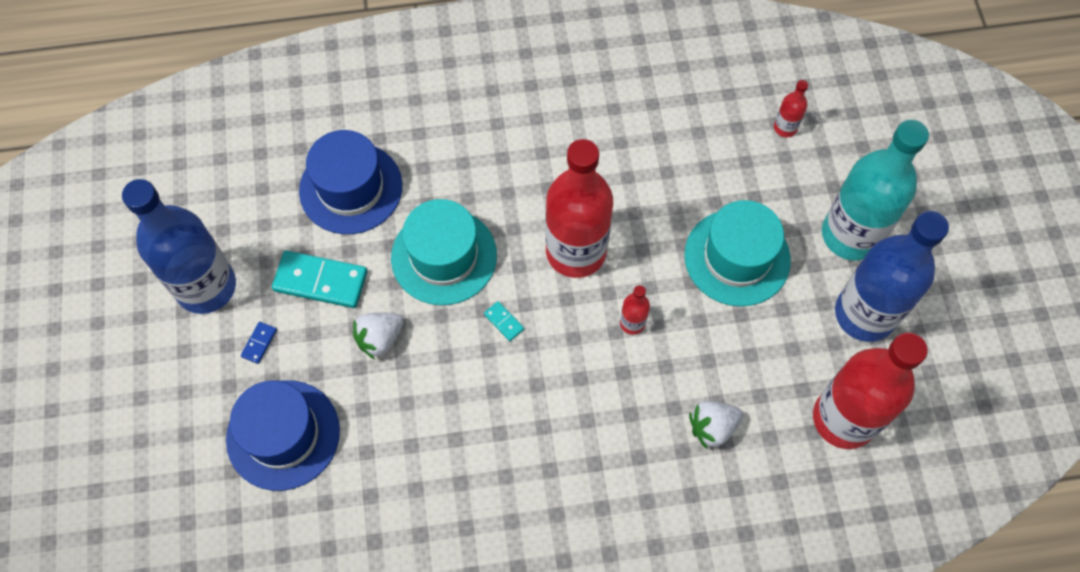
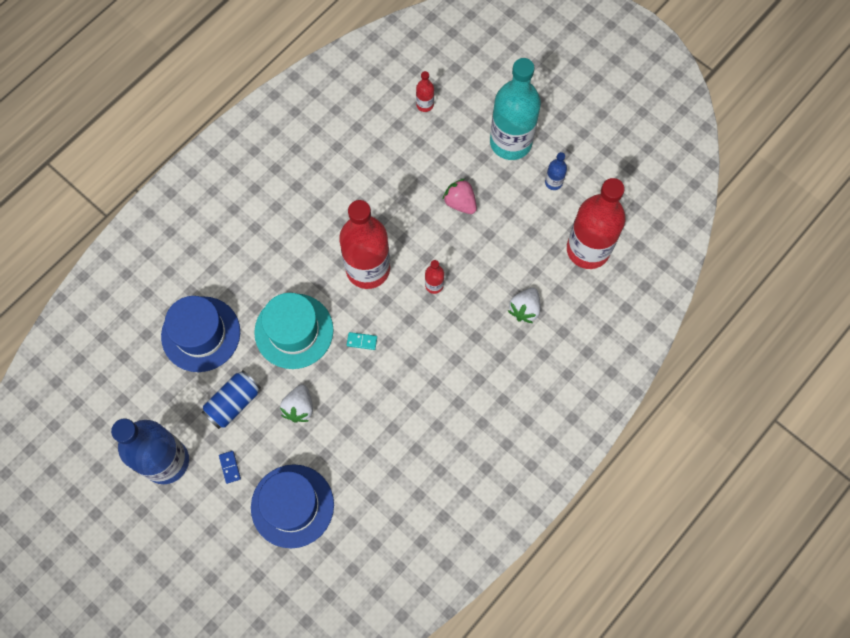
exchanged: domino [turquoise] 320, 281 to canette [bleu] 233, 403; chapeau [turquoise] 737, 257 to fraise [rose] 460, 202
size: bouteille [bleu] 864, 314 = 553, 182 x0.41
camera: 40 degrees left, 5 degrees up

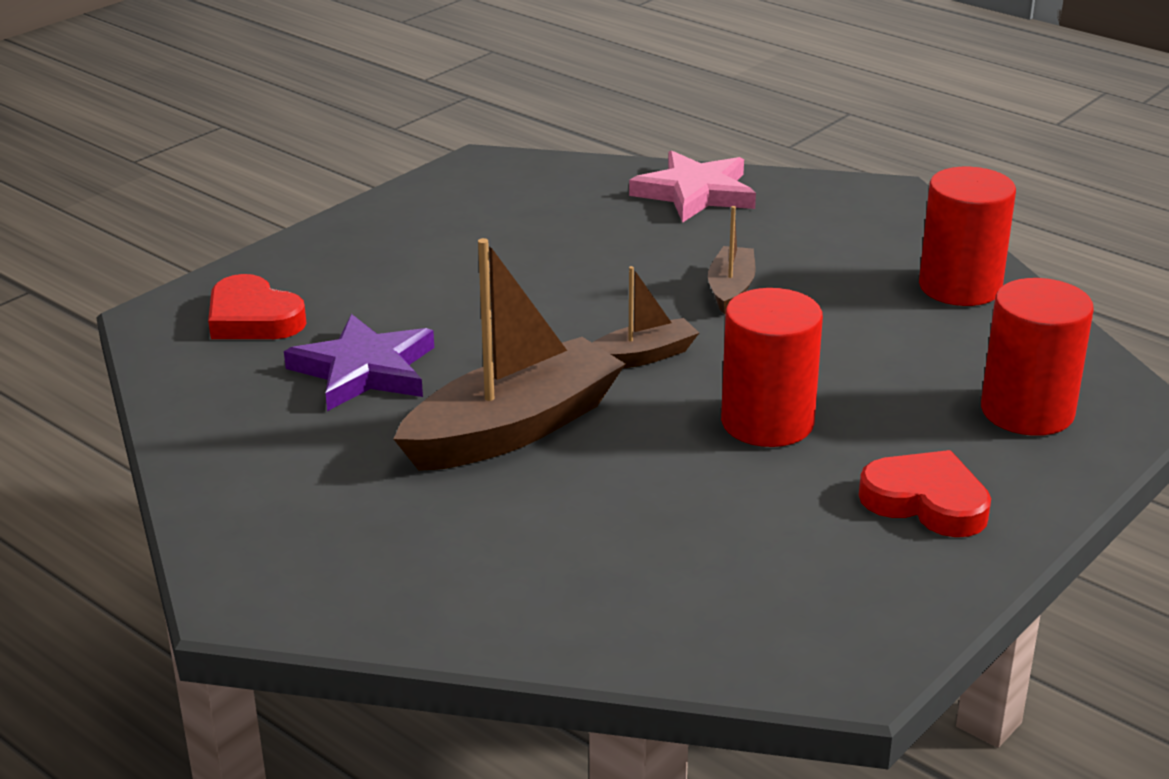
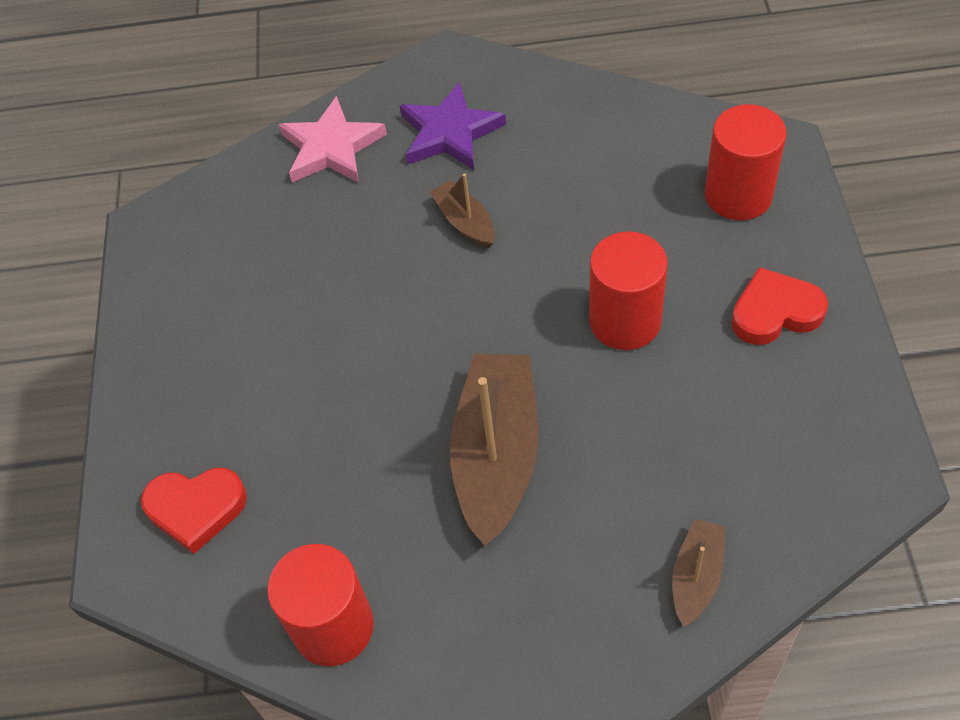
relocated: étoile [violet] 364, 370 to 449, 133; bateau [marron] 642, 356 to 696, 576; cylindre [rouge] 960, 287 to 333, 626
camera: 40 degrees left, 25 degrees up

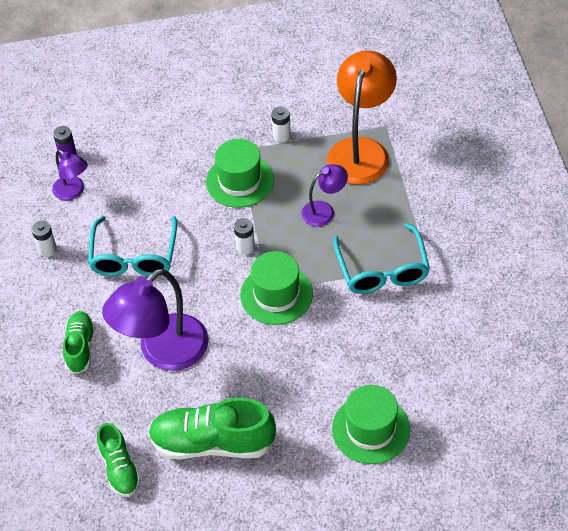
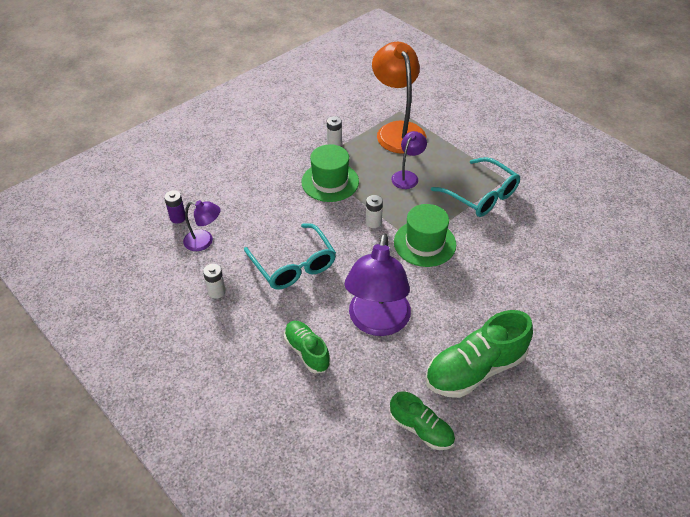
missing: chapeau [vert] 371, 429
camera: 35 degrees left, 5 degrees down

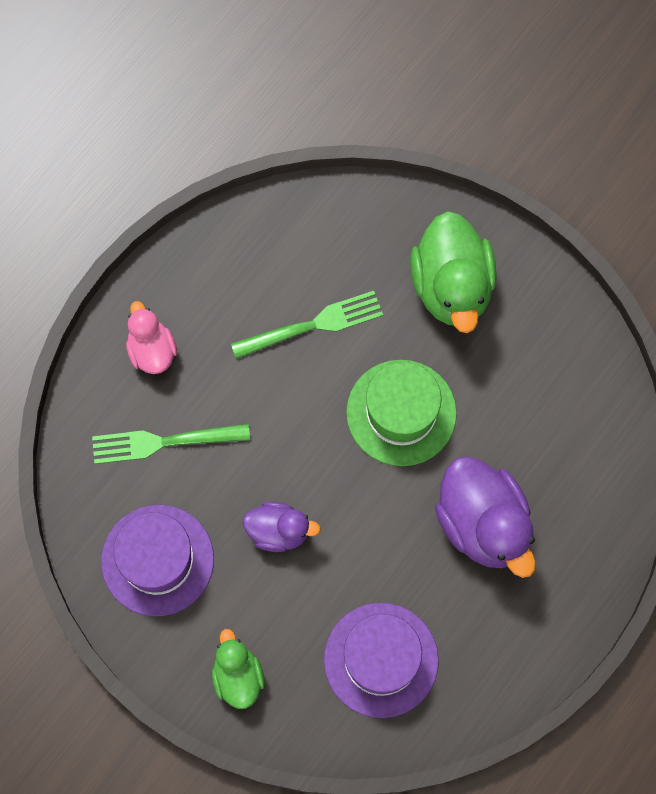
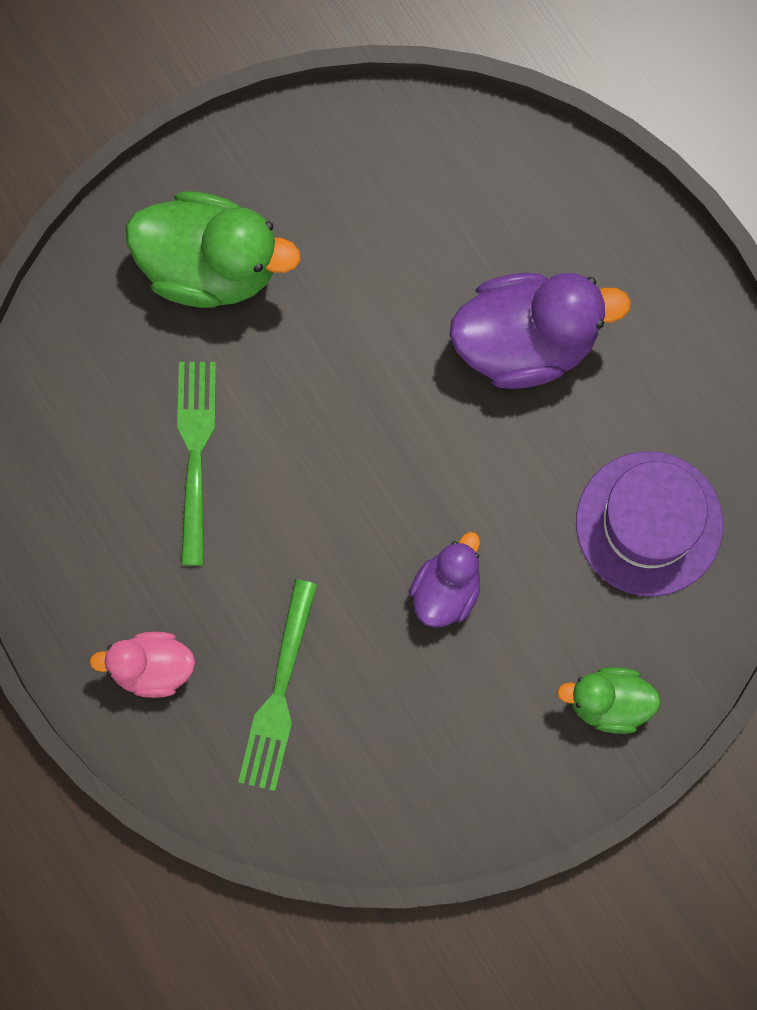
missing: chapeau [violet] 157, 560; chapeau [vert] 401, 412
camera: 70 degrees left, 5 degrees up

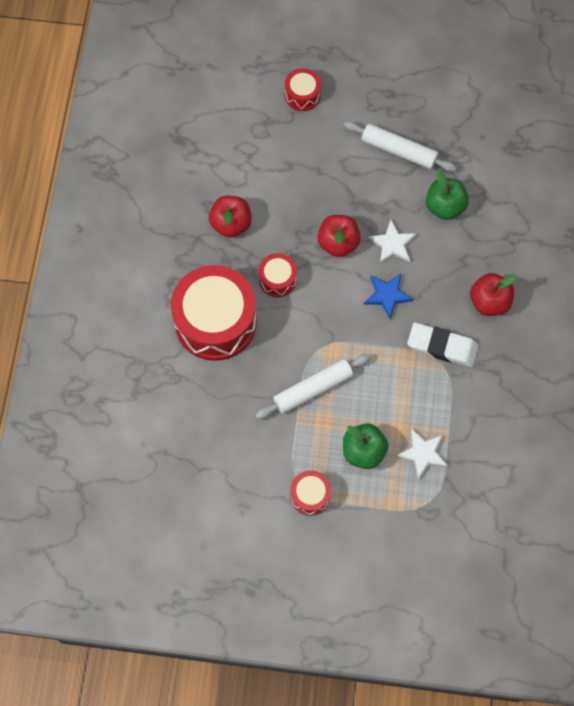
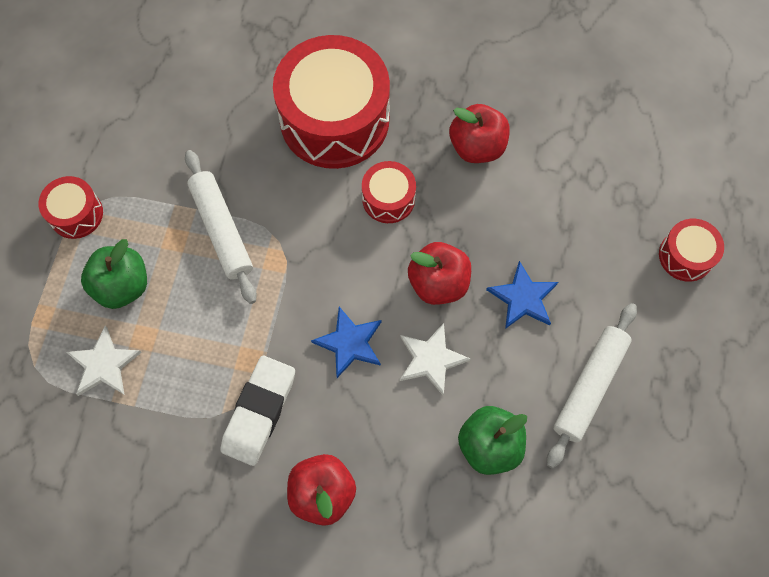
appeared: étoile [bleu] 523, 298
camera: 95 degrees right, 0 degrees up

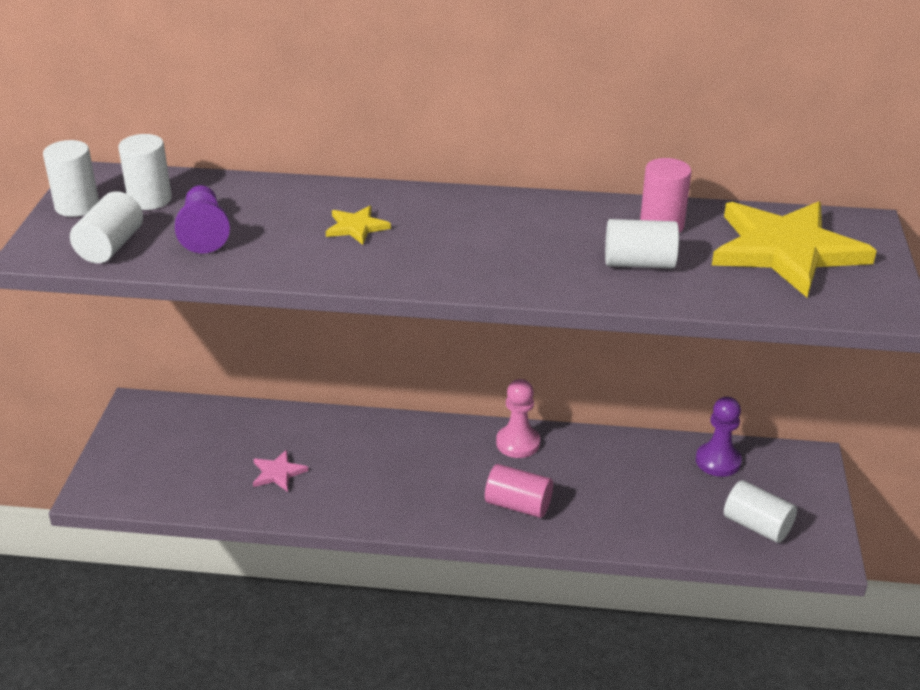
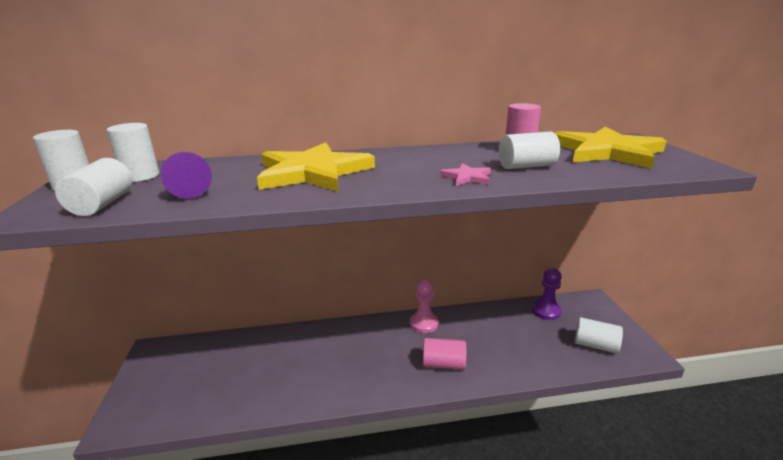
relocated: étoile [rose] 278, 473 to 467, 177
size: étoile [jaune] 356, 227 = 313, 172 x2.38
camera: 15 degrees left, 10 degrees down

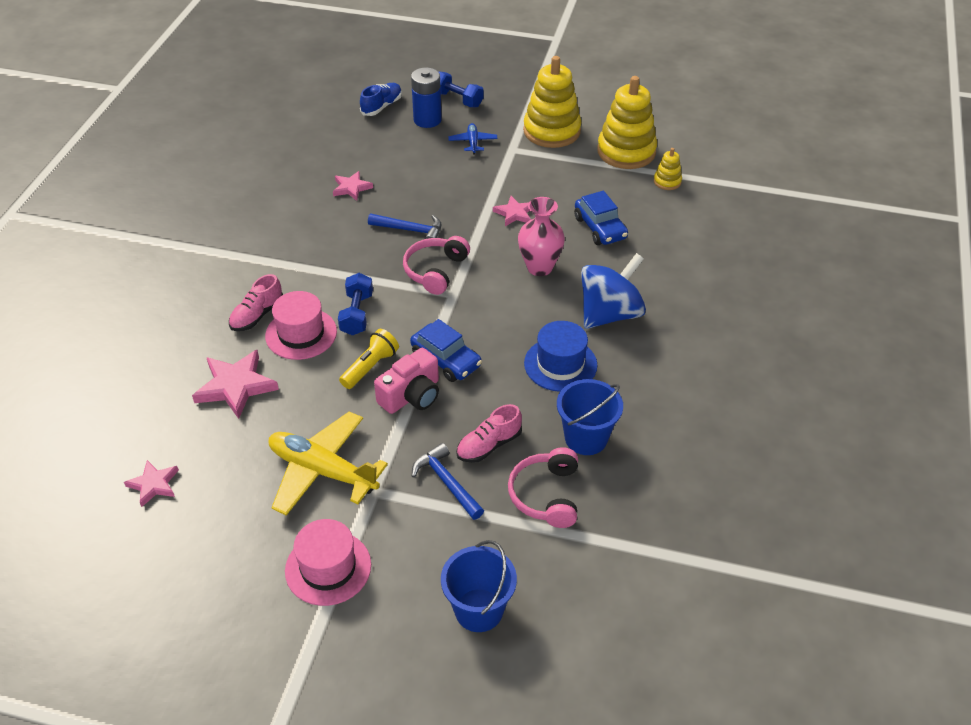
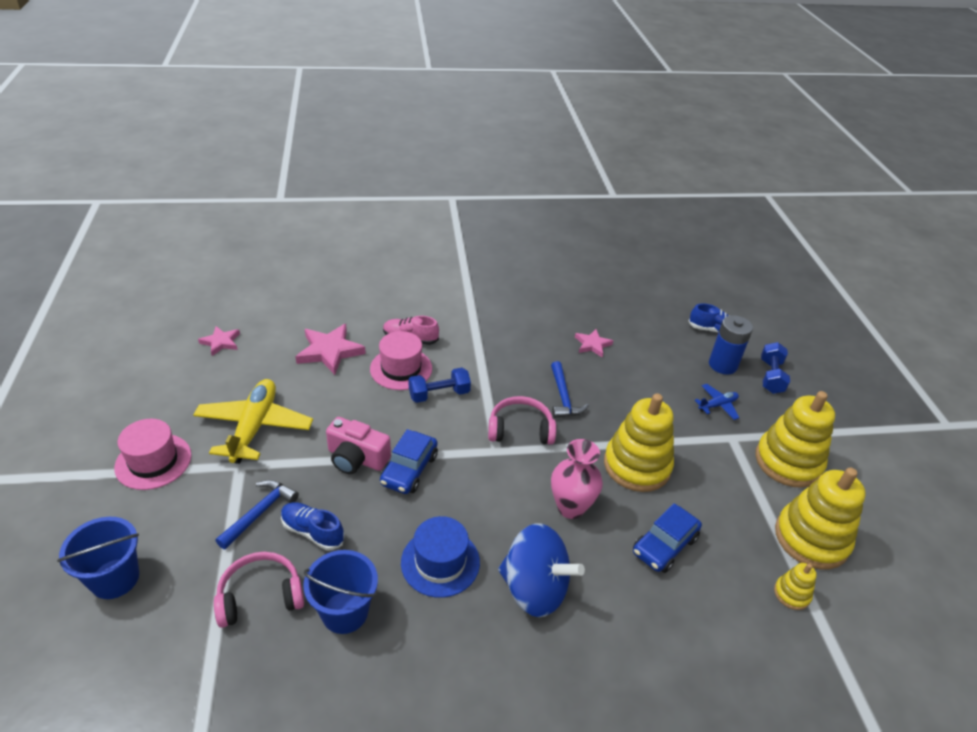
missing: lampe de poche [jaune] 370, 367
exchanged: étoile [rose] 514, 213 to jouet à empiler [jaune] 637, 465
colour: chaussure [rose] 489, 445 to chaussure [bleu] 312, 532
camera: 65 degrees right, 5 degrees down

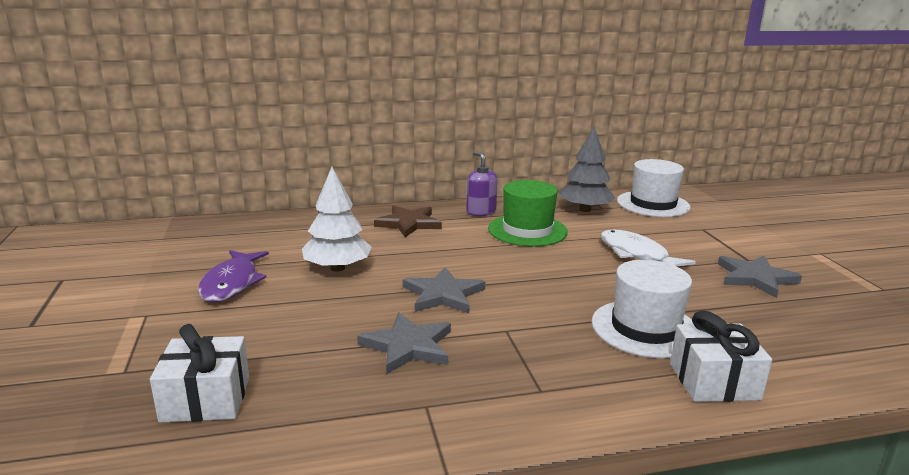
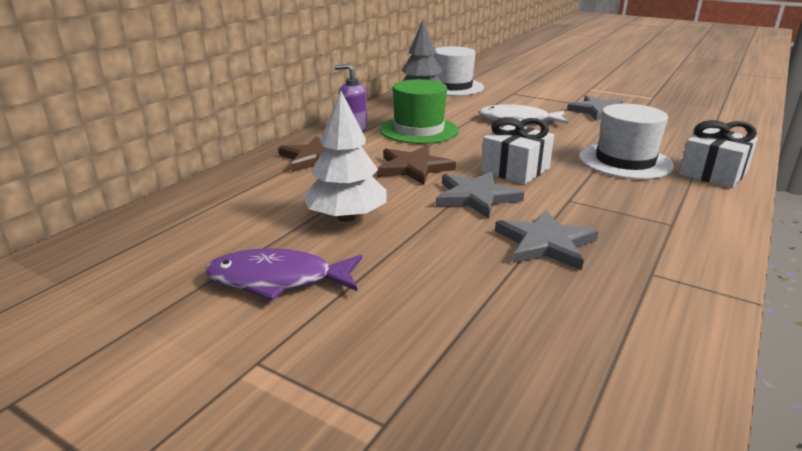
appeared: étoile [marron] 413, 168
relocated: cadeau [blanc] 206, 399 to 515, 170
spun: poisson [violet] 232, 283 = 277, 280 135 degrees clockwise
camera: 45 degrees left, 5 degrees up

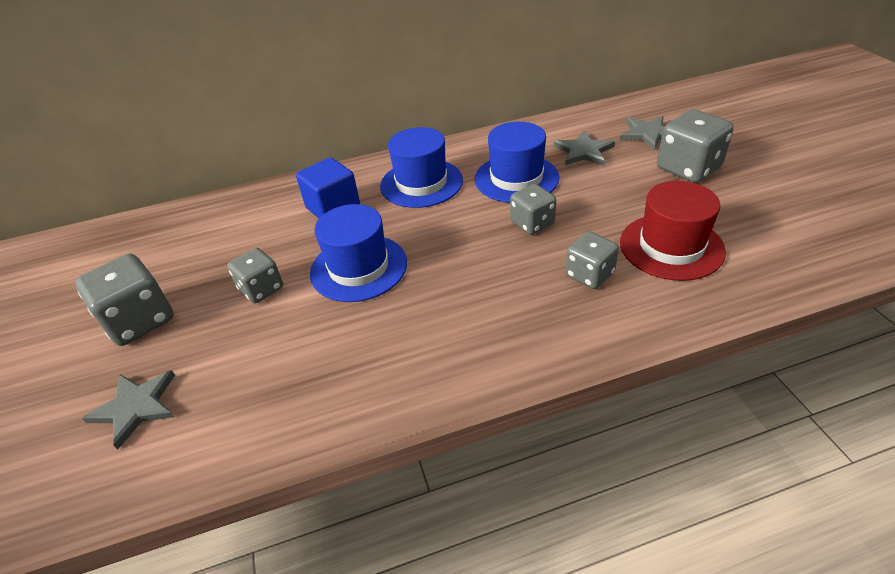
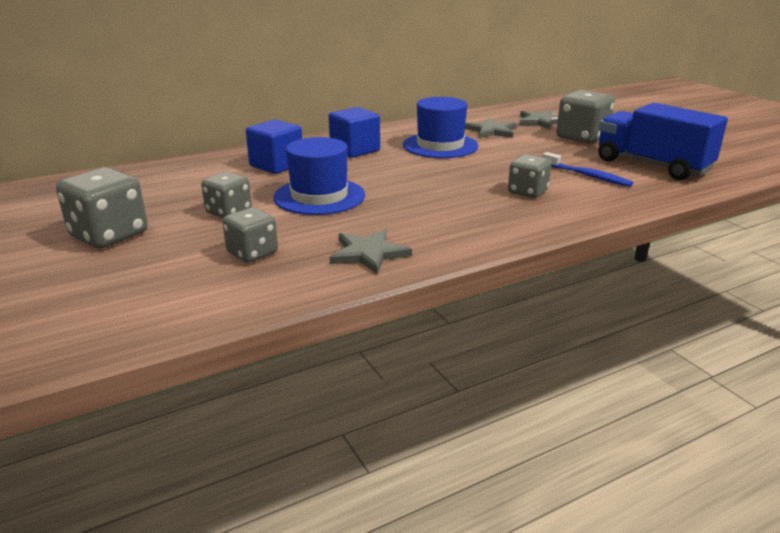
appeared: camion [bleu] 652, 165
relocated: étoile [gris] 135, 407 to 368, 253; dé [gris] 532, 223 to 252, 253
exchanged: chapeau [bleu] 421, 183 to cube [bleu] 355, 150; chapeau [rouge] 671, 246 to brosse à dents [bleu] 587, 176
camera: 15 degrees left, 15 degrees down

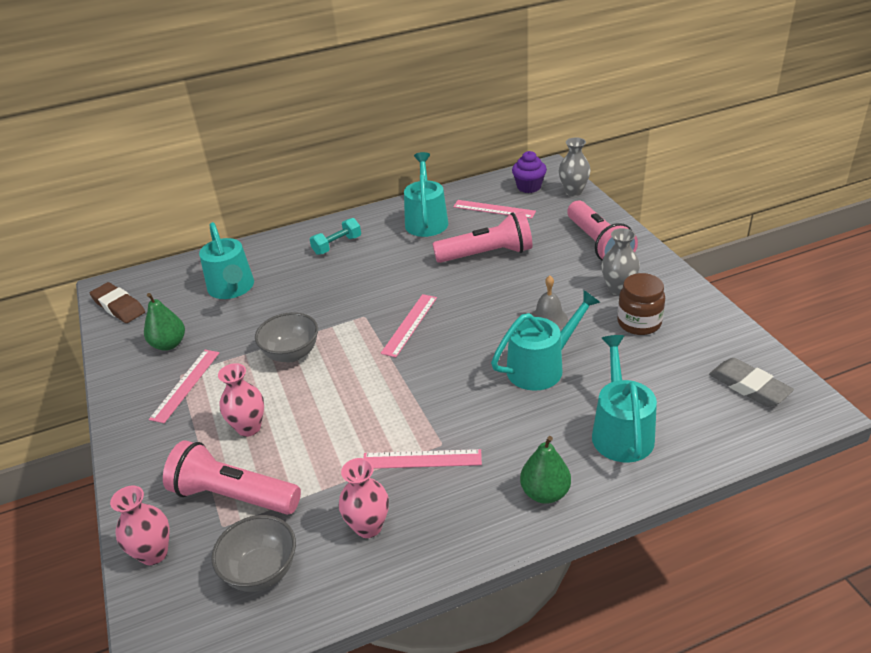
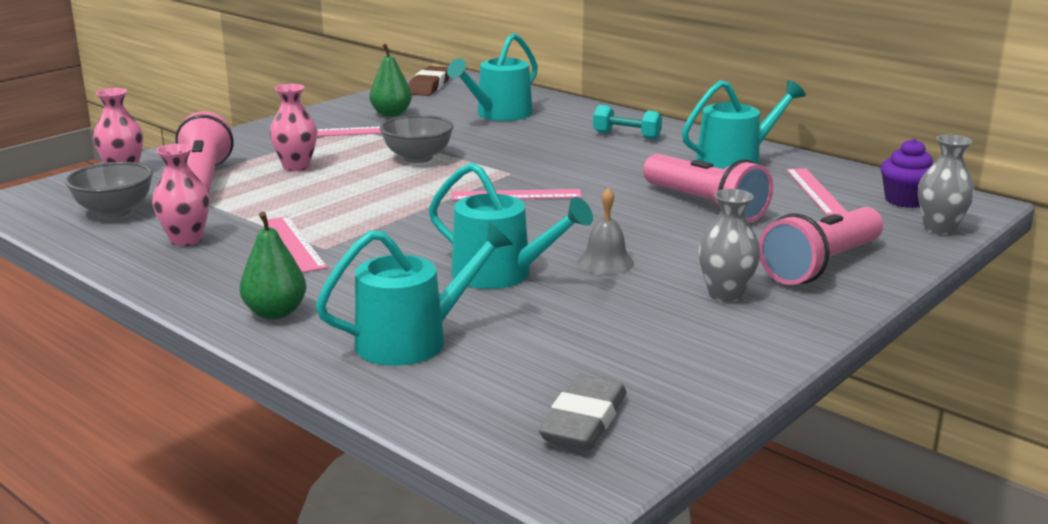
missing: bocal [marron] 639, 323
camera: 60 degrees right, 15 degrees down

